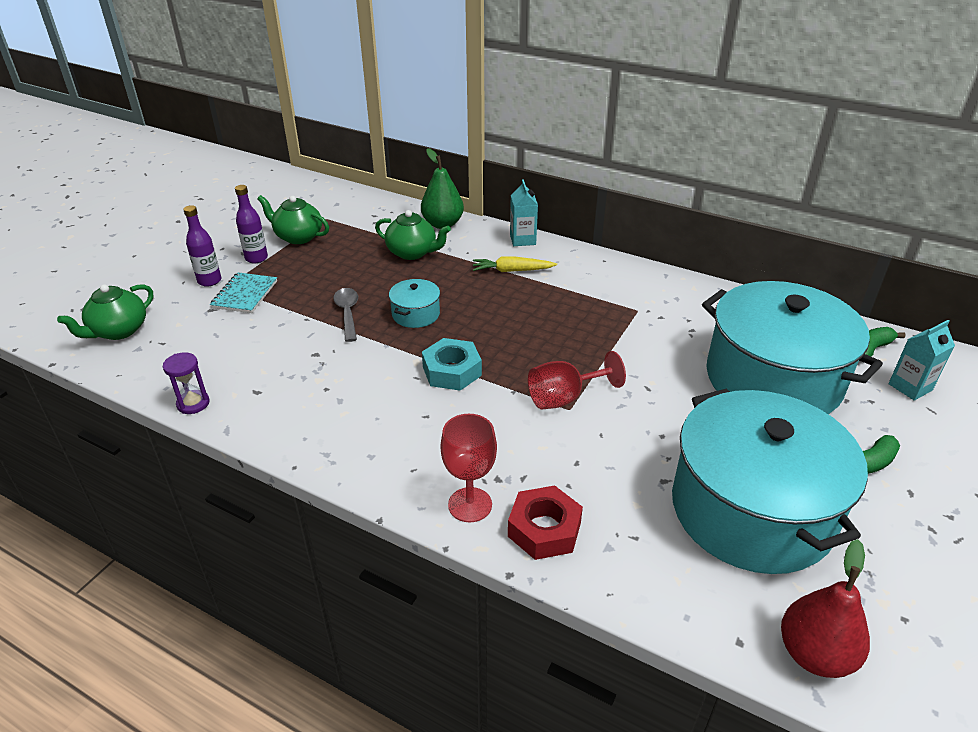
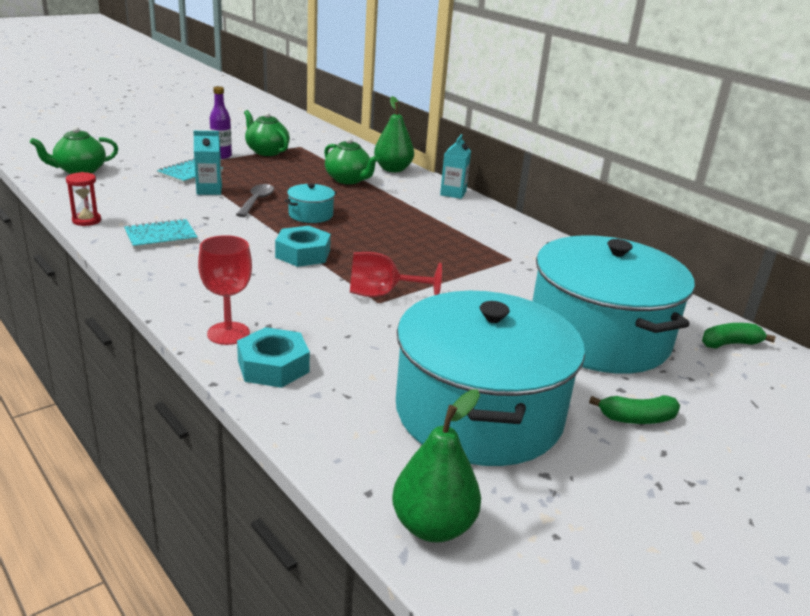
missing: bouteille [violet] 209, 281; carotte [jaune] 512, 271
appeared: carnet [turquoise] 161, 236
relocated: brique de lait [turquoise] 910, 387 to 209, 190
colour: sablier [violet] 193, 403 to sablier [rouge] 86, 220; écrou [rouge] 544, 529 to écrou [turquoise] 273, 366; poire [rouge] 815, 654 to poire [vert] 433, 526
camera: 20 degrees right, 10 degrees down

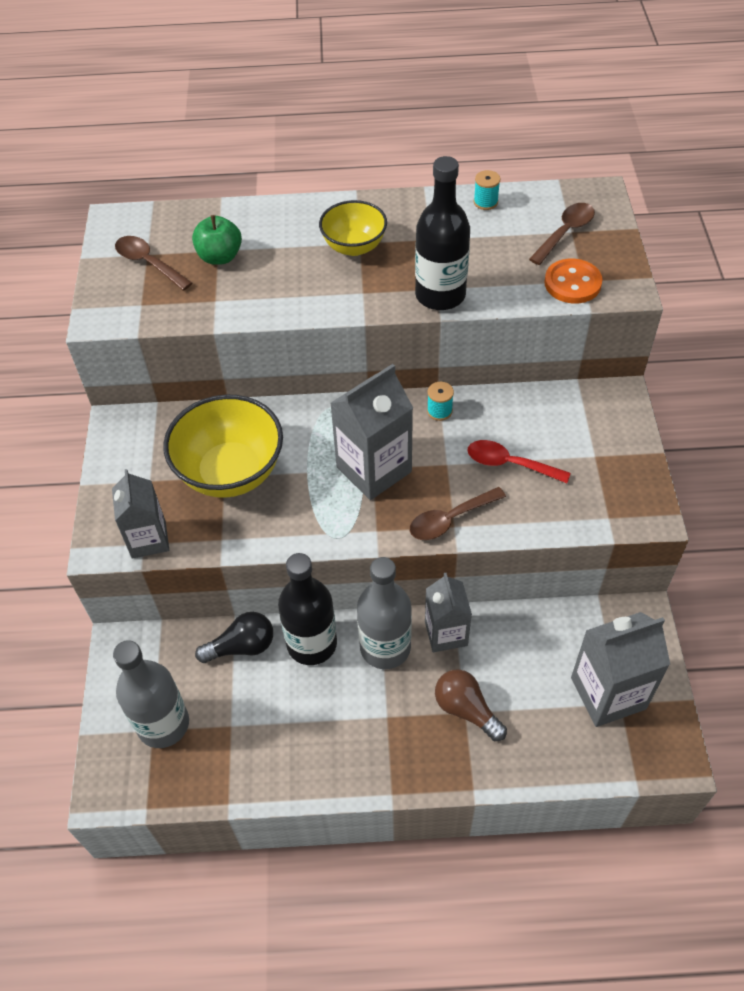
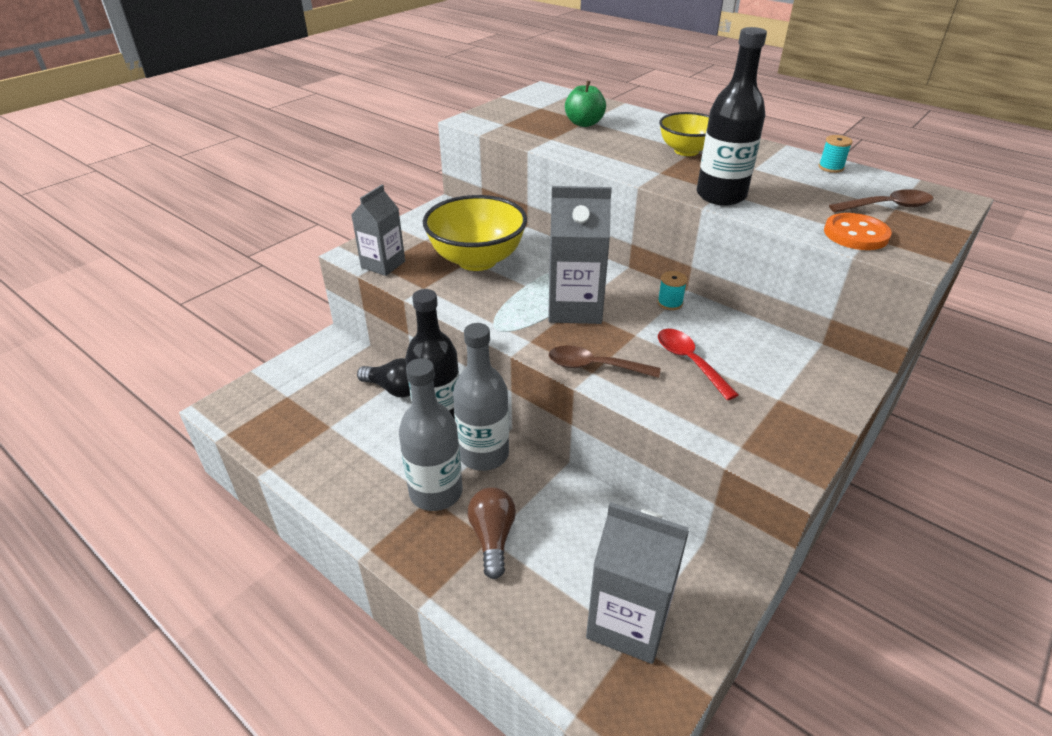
missing: cuillère [marron] 148, 263; brique de lait [gris] 446, 633
relocated: bouteille [gris] 163, 724 to 436, 492
camera: 40 degrees right, 15 degrees down

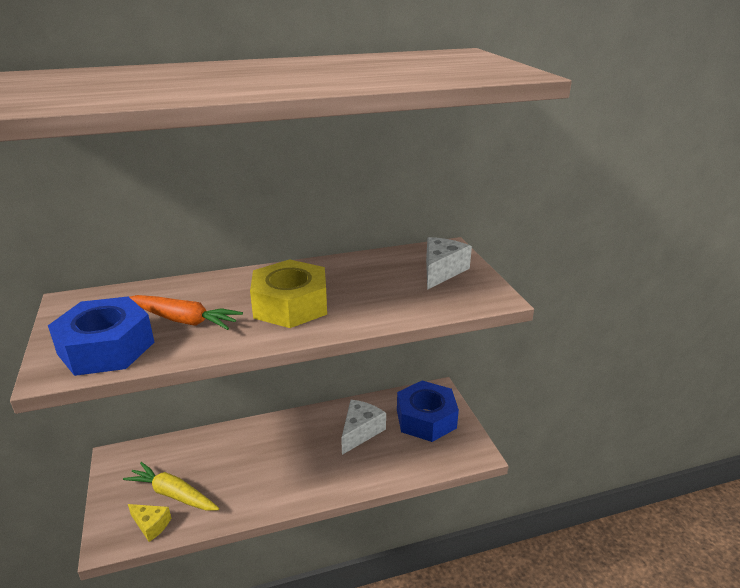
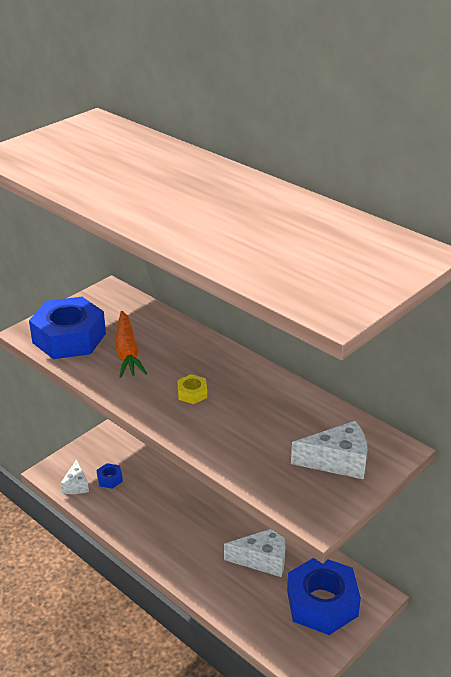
exchanged: carotte [jaune] 173, 494 to écrou [bleu] 110, 479
colour: fromage [jaune] 151, 525 to fromage [blanc] 76, 485
size: écrou [jaune] 290, 305 = 192, 393 x0.41
camera: 60 degrees right, 5 degrees up

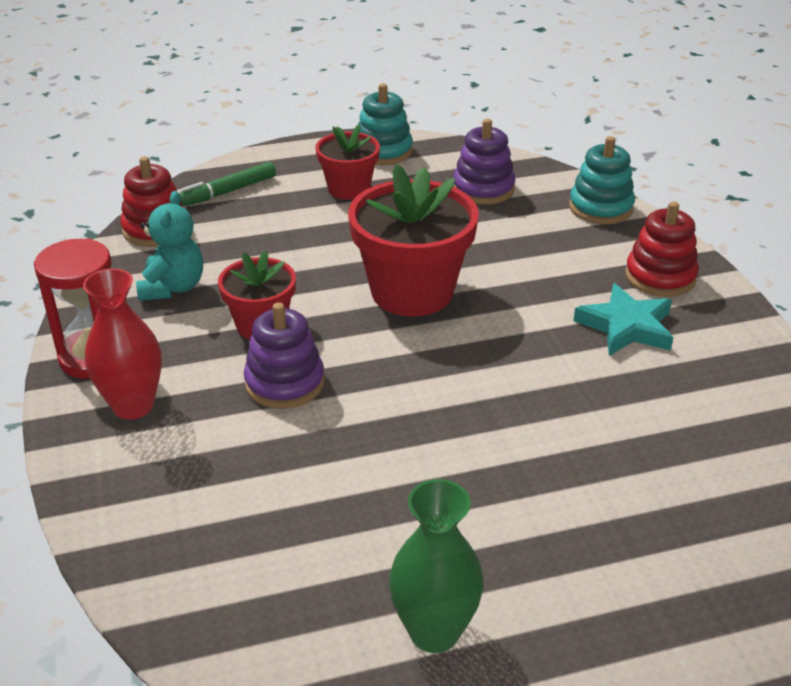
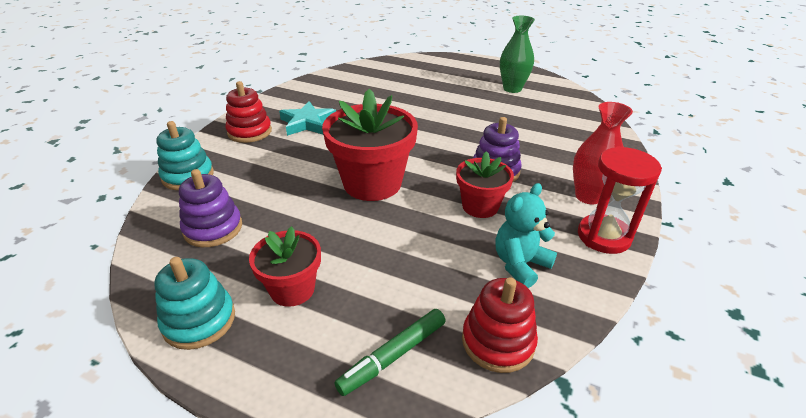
spun: feutre [vert] 227, 192 = 393, 356 135 degrees clockwise
camera: 140 degrees left, 0 degrees up

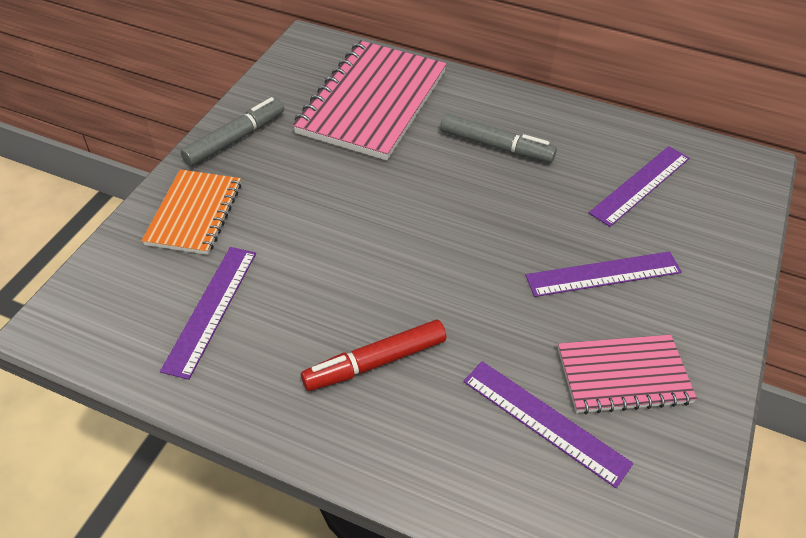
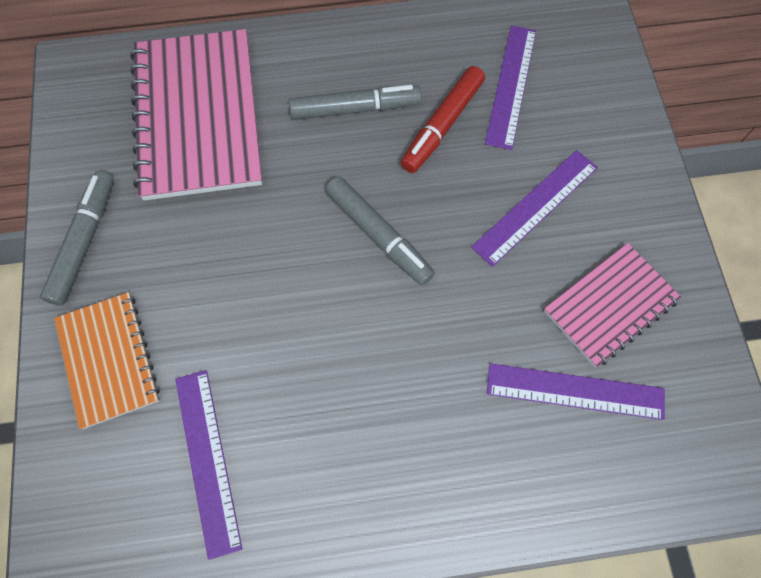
appeared: feutre [gris] 378, 235
relocated: feutre [rouge] 375, 362 to 442, 125
camera: 30 degrees left, 20 degrees up

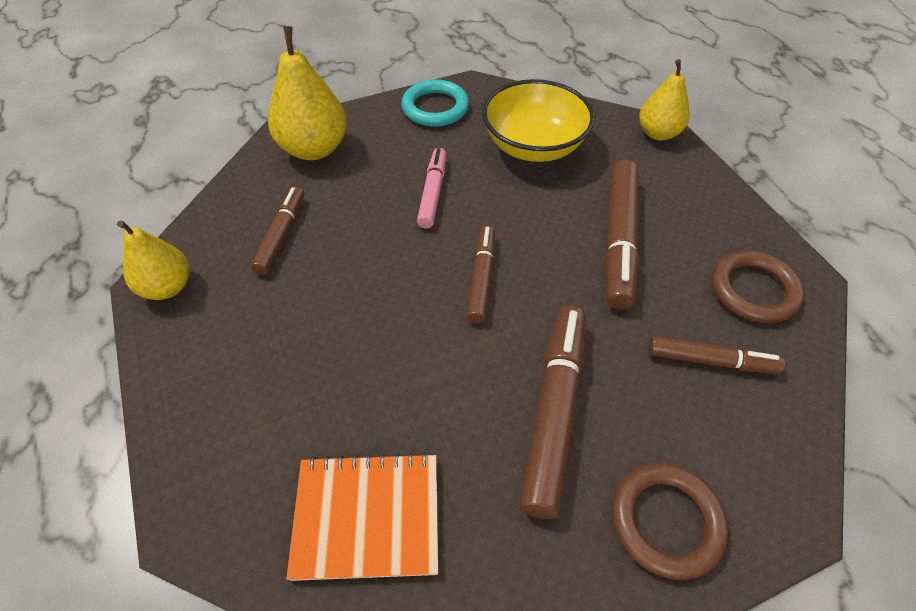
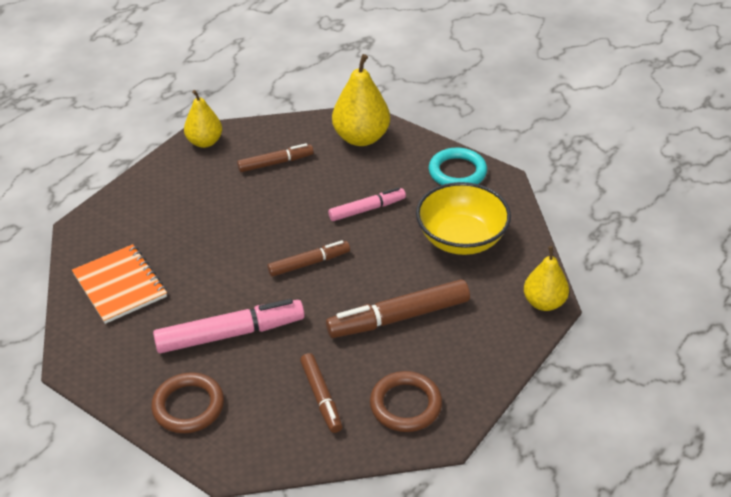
colour: feutre [marron] 554, 411 to feutre [rose] 230, 334
camera: 60 degrees right, 10 degrees down

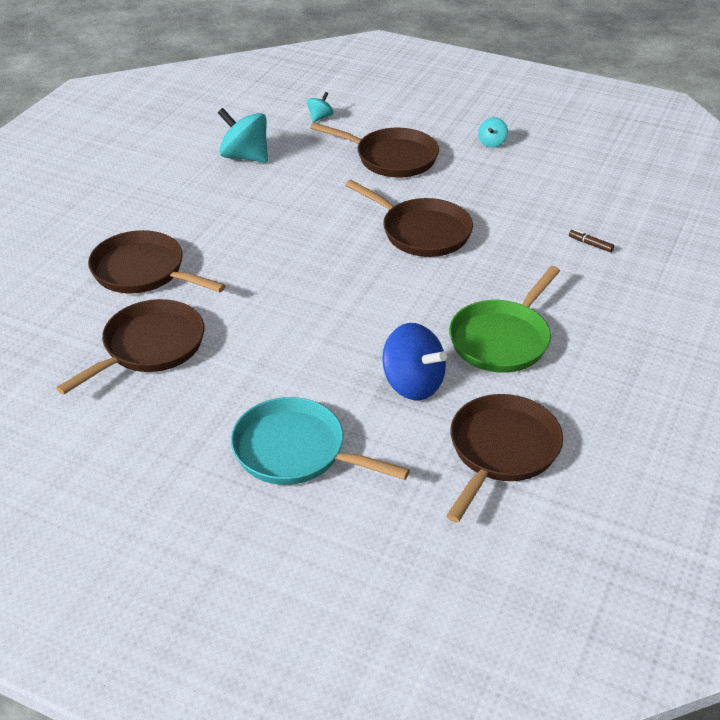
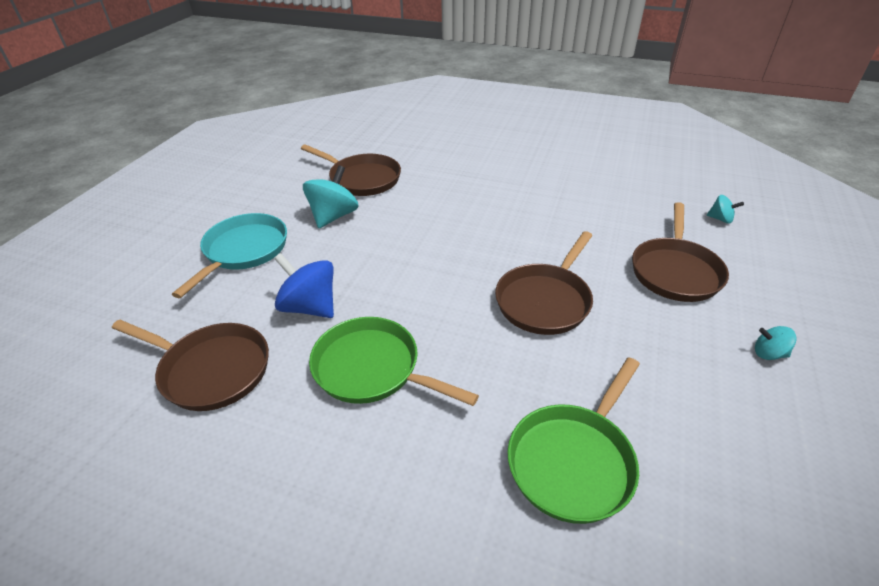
missing: poêle [marron] 143, 271
relocated: toupie [turquoise] 245, 157 to 333, 216
exchanged: feutre [marron] 590, 244 to poêle [vert] 573, 461
spun: toupie [bleu] 412, 384 = 310, 307 90 degrees clockwise
camera: 85 degrees right, 0 degrees up

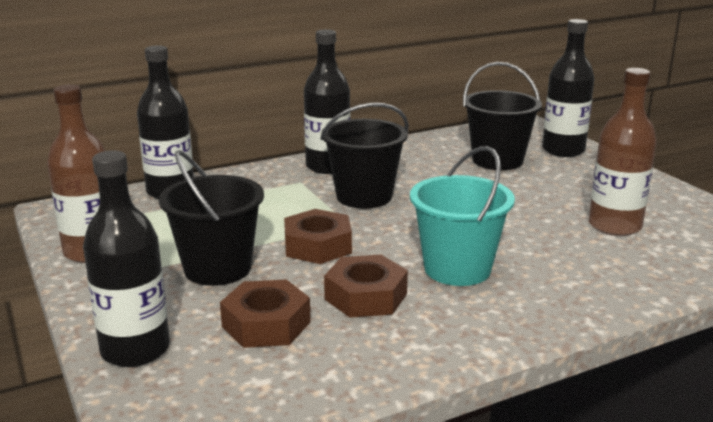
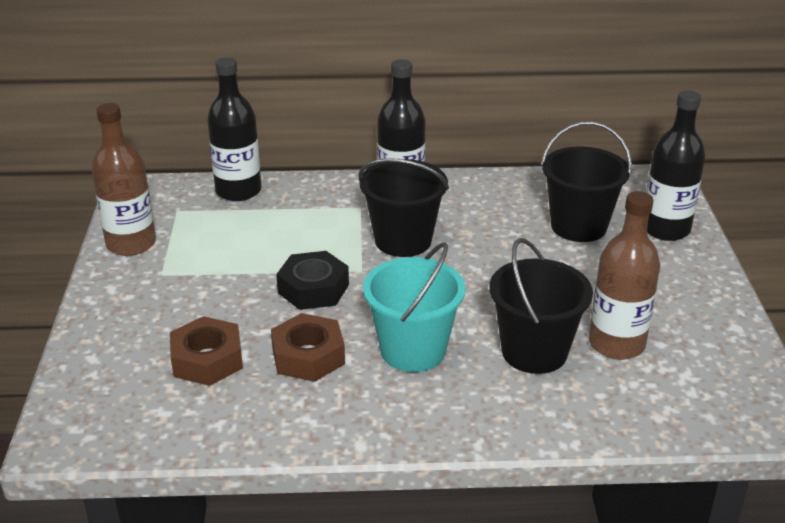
missing: bouteille [noir] 135, 350
relocated: seau [noir] 217, 268 to 534, 352
colour: écrou [marron] 318, 246 to écrou [noir] 313, 289
camera: 25 degrees right, 10 degrees up

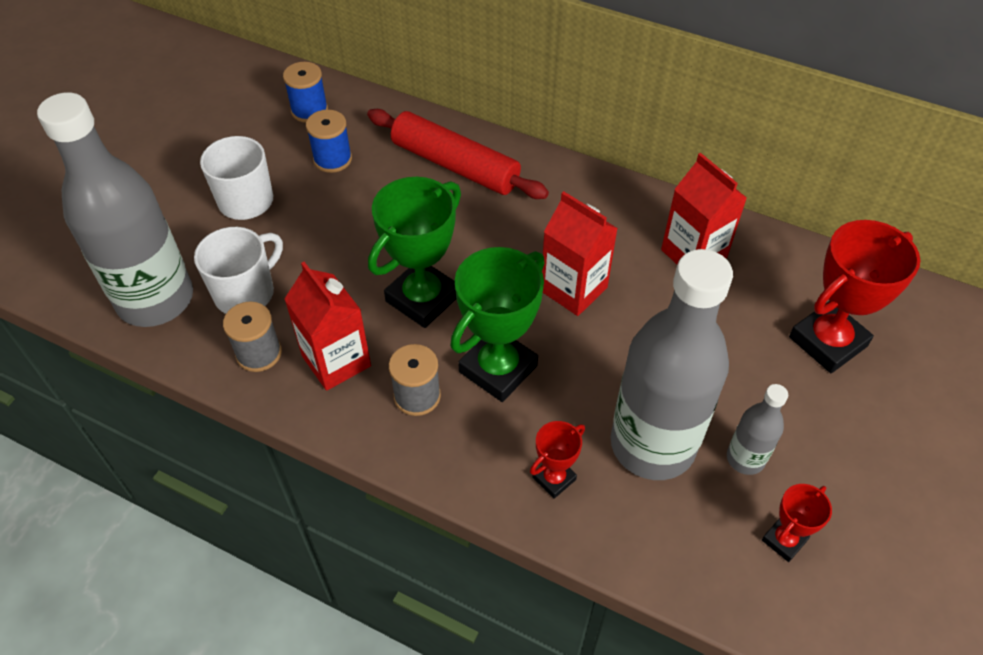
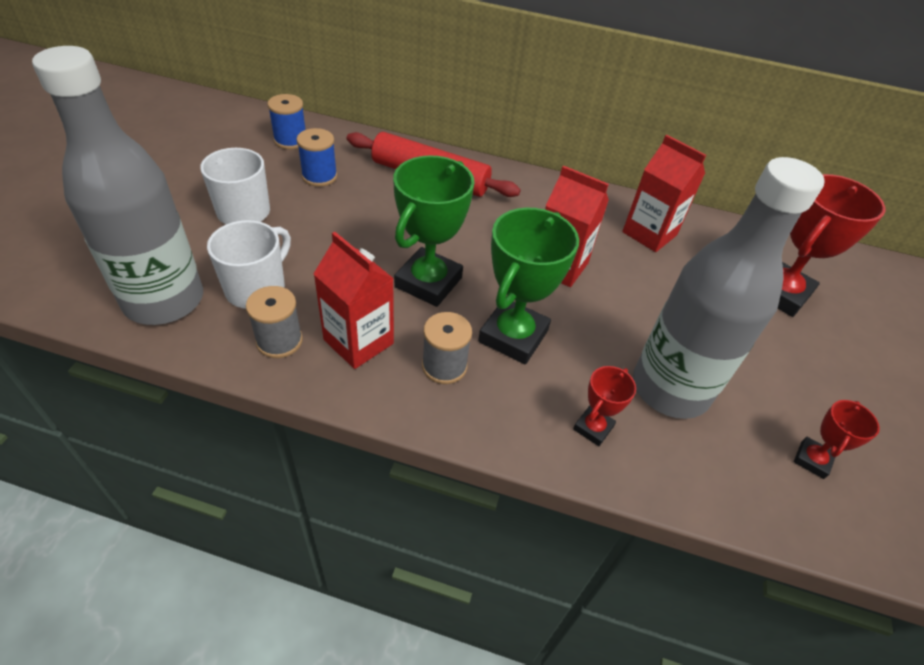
missing: bouteille [gris] 745, 458
camera: 15 degrees left, 5 degrees down

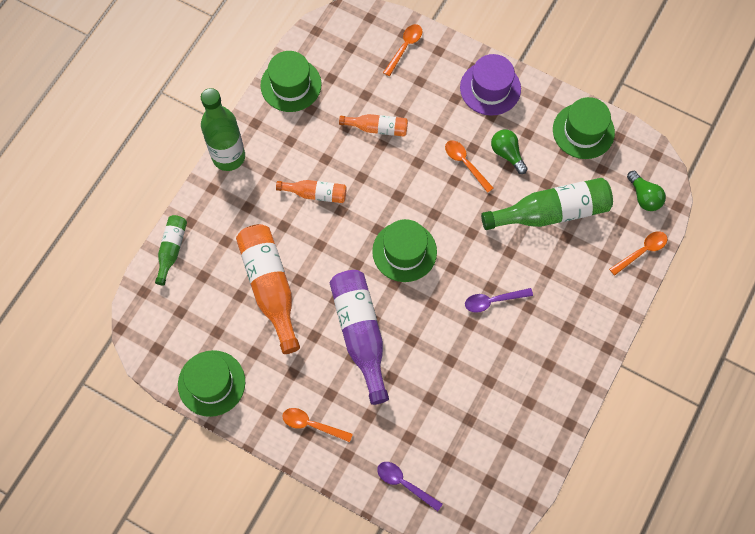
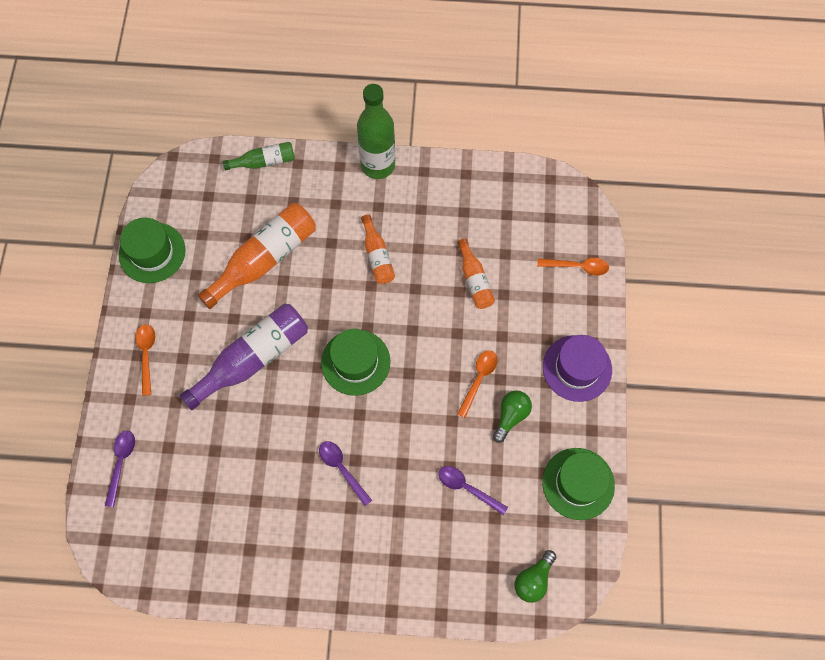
missing: chapeau [vert] 291, 85; cuillère [orange] 642, 251
exchanged: bouteille [vert] 551, 212 to cuillère [violet] 467, 488
camera: 65 degrees right, 0 degrees up

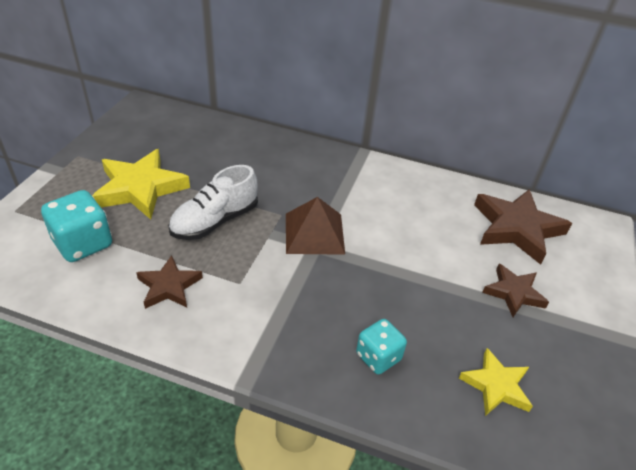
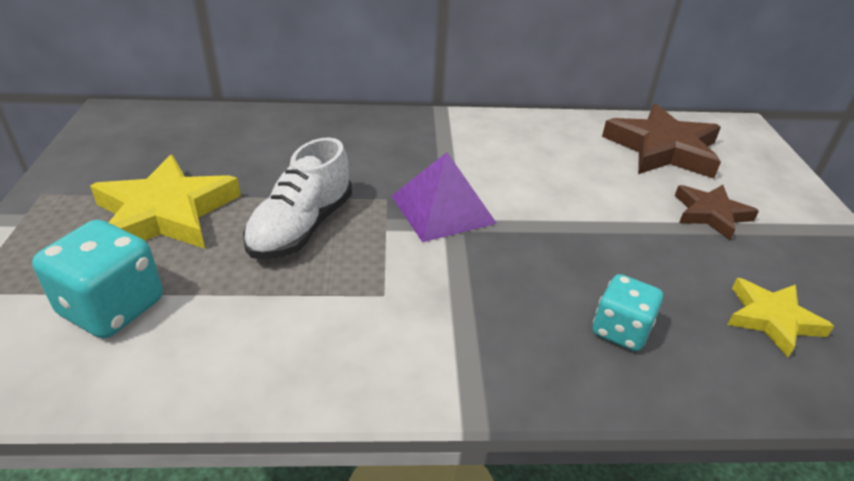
missing: étoile [marron] 169, 286
colour: pyramide [marron] 314, 233 to pyramide [violet] 443, 209
camera: 20 degrees left, 5 degrees down

